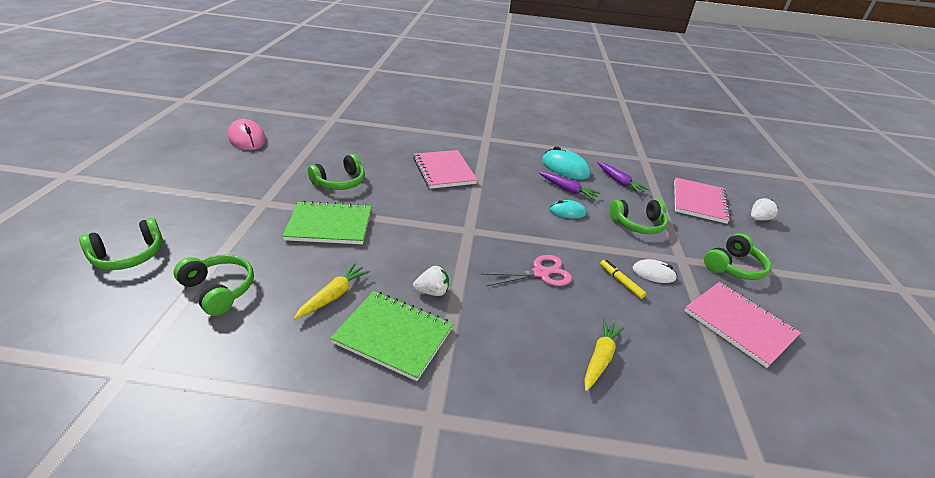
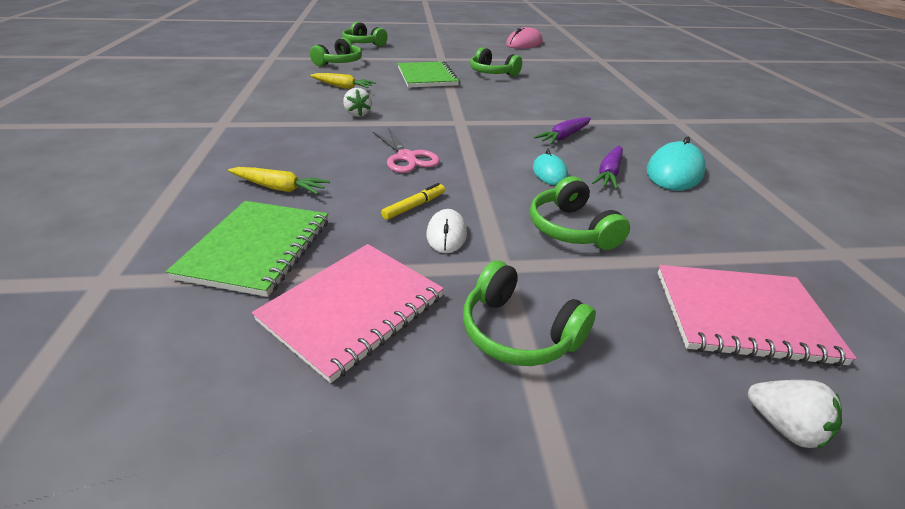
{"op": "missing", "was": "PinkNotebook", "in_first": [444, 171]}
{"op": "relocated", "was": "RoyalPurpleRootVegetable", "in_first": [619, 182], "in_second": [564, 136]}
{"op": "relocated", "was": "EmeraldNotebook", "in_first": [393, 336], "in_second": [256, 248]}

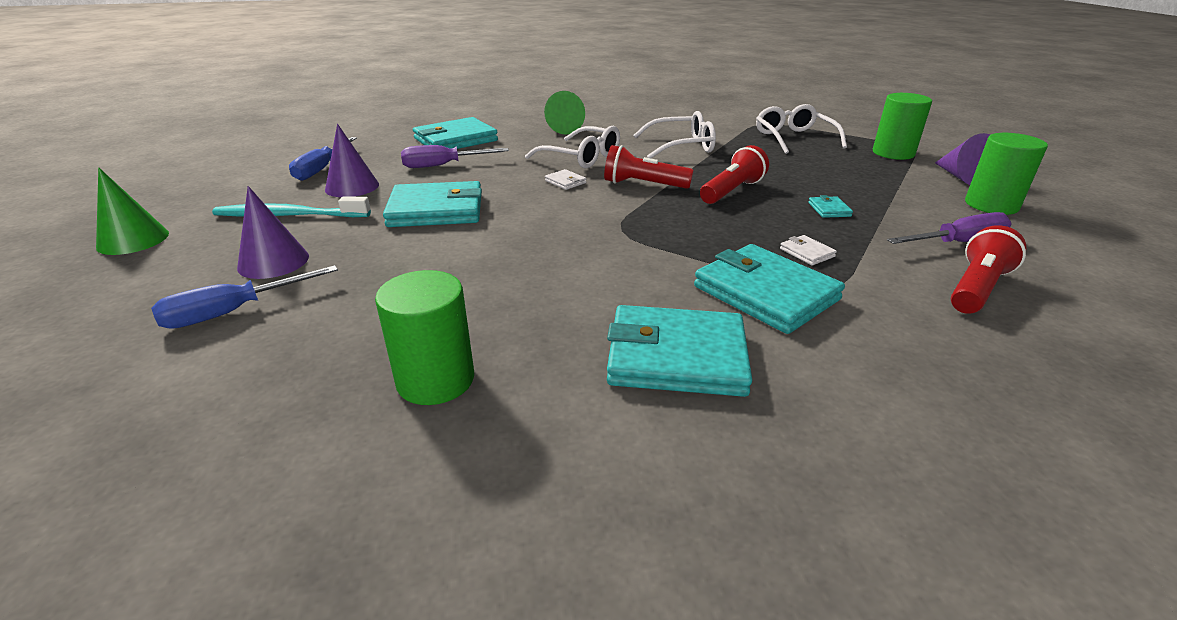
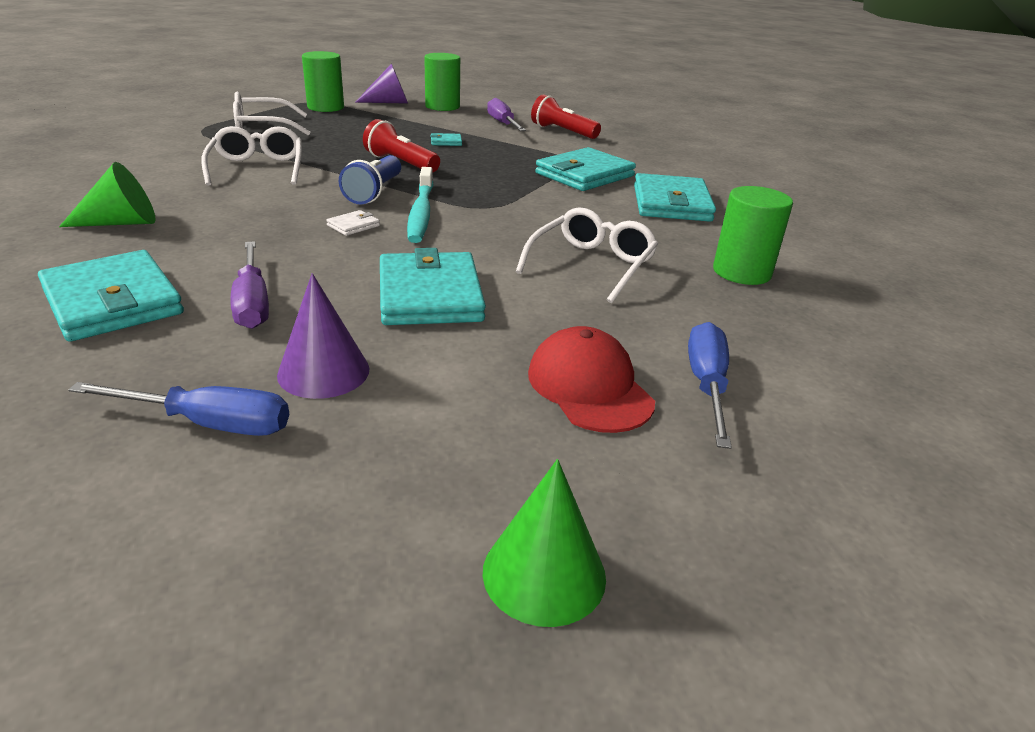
{"op": "relocated", "was": "PureWhiteGlasses", "in_first": [582, 157], "in_second": [592, 265]}
{"op": "colour", "was": "RedPocketTorch", "now": "RoyalBluePocketTorch", "in_first": [643, 185], "in_second": [374, 192]}
{"op": "exchanged", "was": "RoyalPurpleCone", "now": "RedBaseballCap", "in_first": [273, 262], "in_second": [589, 387]}
{"op": "relocated", "was": "AquaDentalBrush", "in_first": [289, 215], "in_second": [421, 213]}
{"op": "missing", "was": "PureWhiteWallet", "in_first": [807, 253]}
{"op": "spun", "was": "RoyalBlueScrewdriver", "in_first": [234, 312], "in_second": [706, 385], "clockwise": -135}

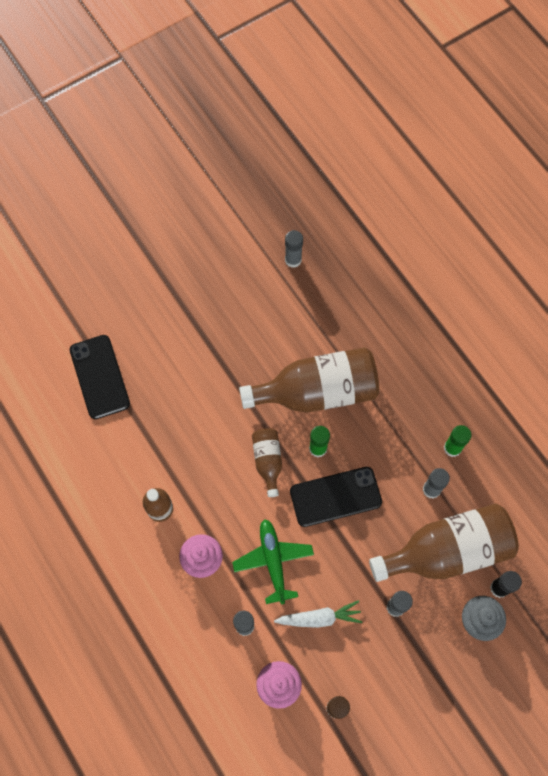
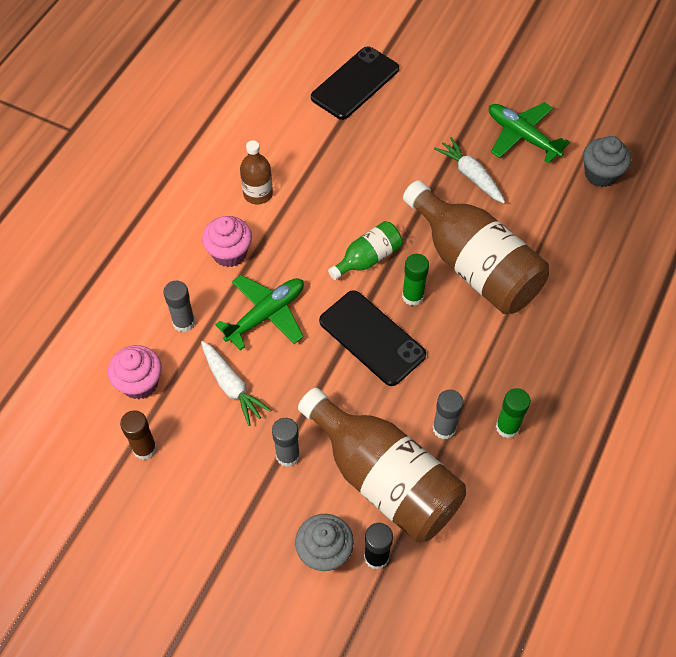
{"op": "exchanged", "was": "GreyGlueStick", "now": "GreyFairyCake", "in_first": [293, 260], "in_second": [600, 174]}
{"op": "colour", "was": "BrownFlask", "now": "EmeraldFlask", "in_first": [268, 461], "in_second": [368, 258]}
{"op": "appeared", "now": "EmeraldAeroplane", "in_second": [522, 136]}
{"op": "appeared", "now": "PureWhiteRootVegetable", "in_second": [470, 175]}

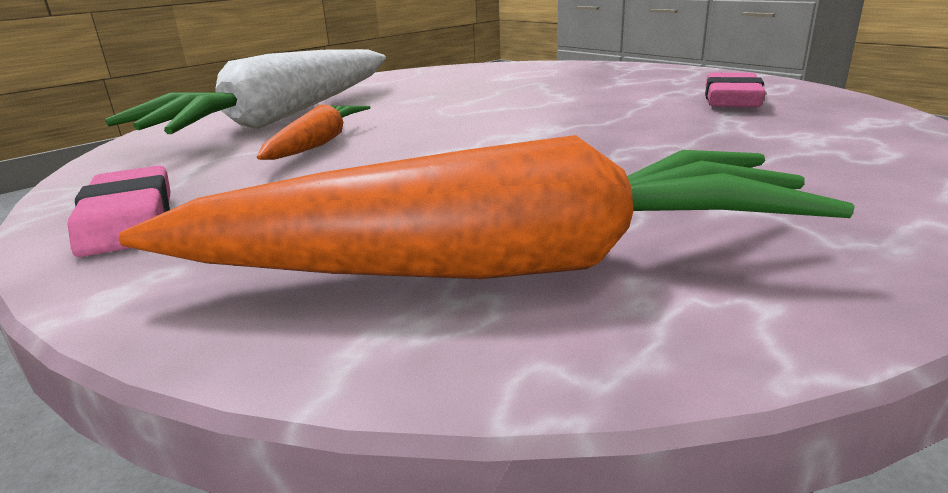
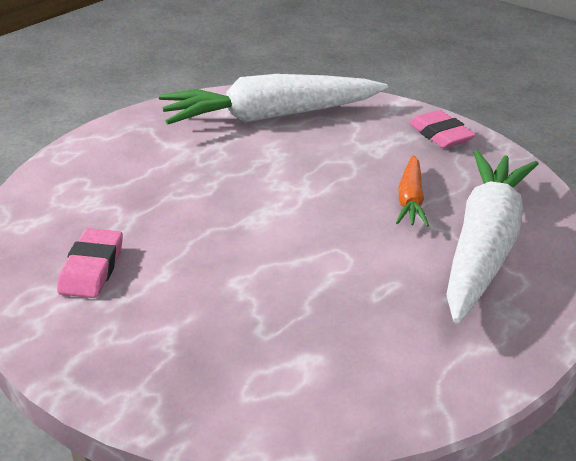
{"op": "colour", "was": "OrangeColouredRootVegetable", "now": "PureWhiteRootVegetable", "in_first": [500, 266], "in_second": [270, 116]}

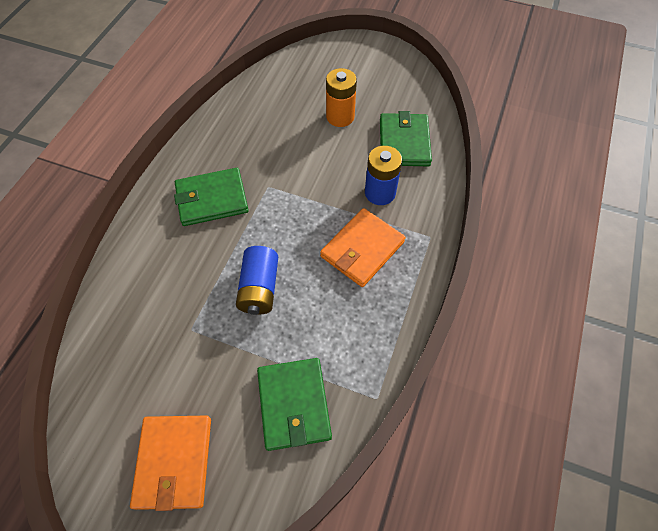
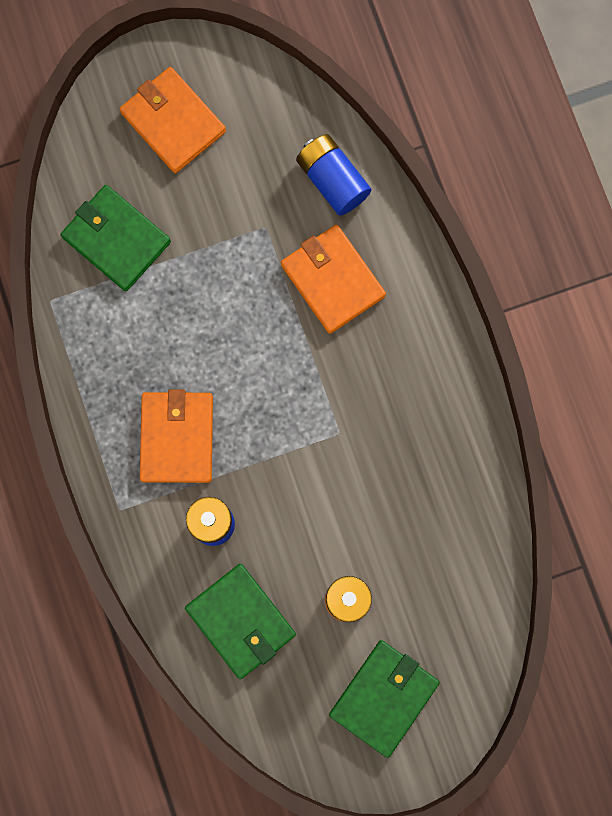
{"op": "relocated", "was": "EmeraldWallet", "in_first": [212, 199], "in_second": [384, 697]}
{"op": "relocated", "was": "RoyalBlueBattery", "in_first": [259, 288], "in_second": [332, 180]}
{"op": "appeared", "now": "OrangeColouredWallet", "in_second": [332, 280]}

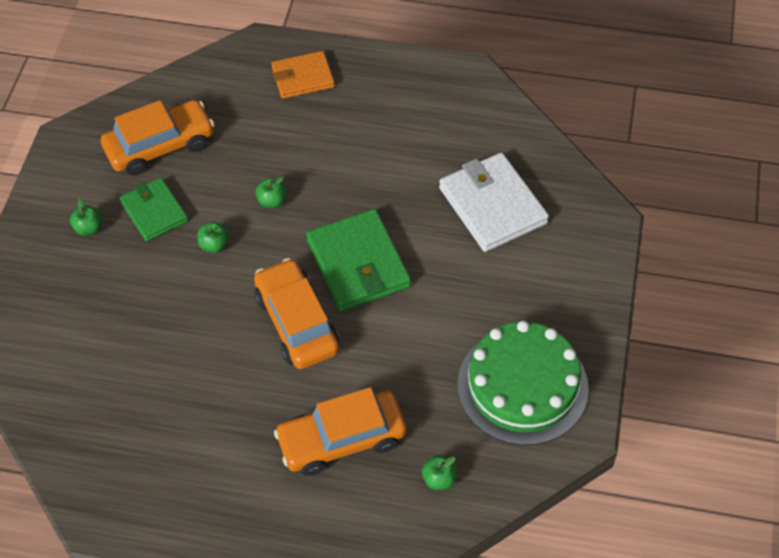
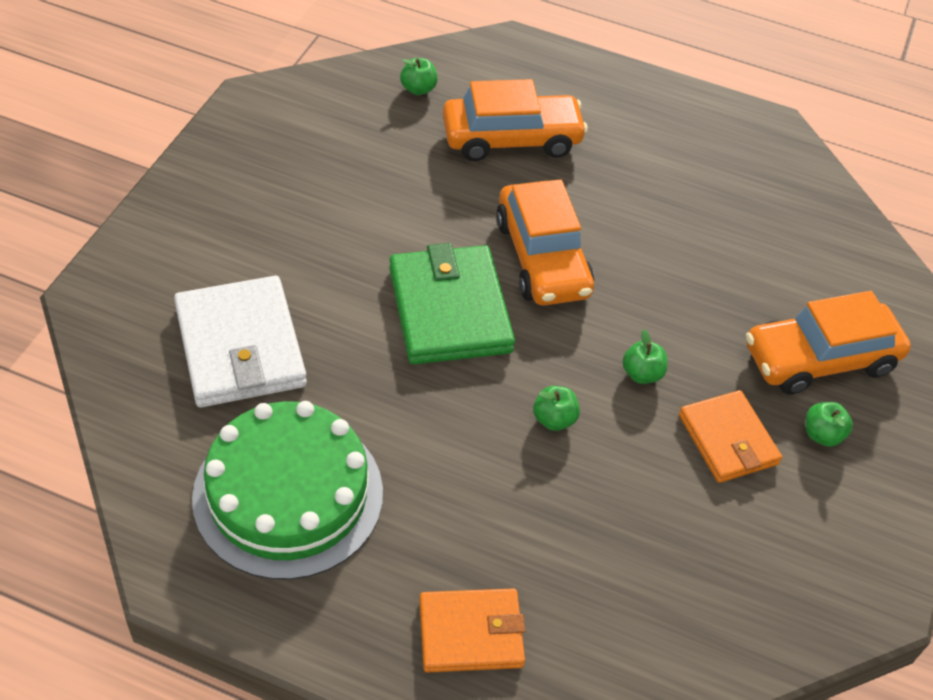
{"op": "relocated", "was": "OrangeColouredCar", "in_first": [160, 146], "in_second": [820, 359]}
{"op": "colour", "was": "EmeraldWallet", "now": "OrangeColouredWallet", "in_first": [154, 212], "in_second": [728, 439]}
{"op": "relocated", "was": "EmeraldGateau", "in_first": [522, 386], "in_second": [288, 494]}

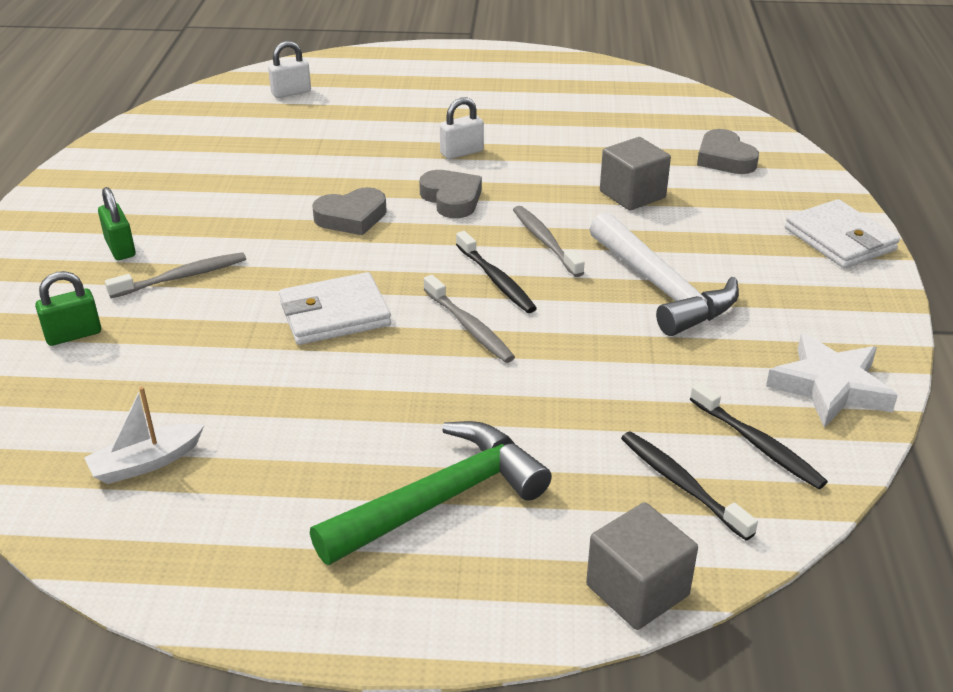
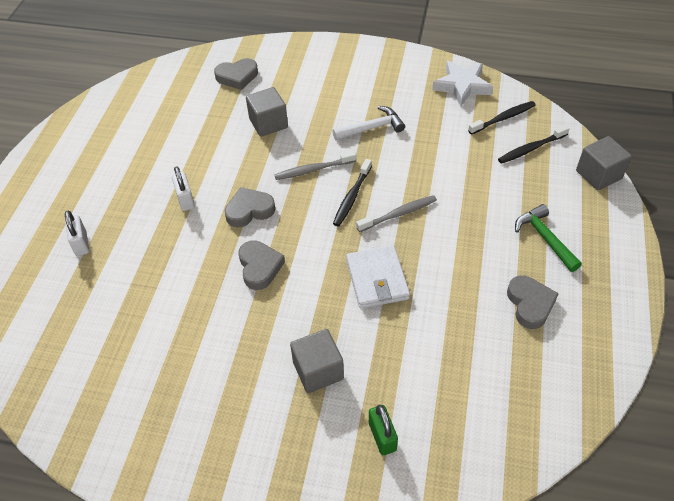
{"op": "relocated", "was": "PureWhiteSmallLock", "in_first": [291, 92], "in_second": [81, 243]}
{"op": "missing", "was": "EmeraldSmallLock", "in_first": [120, 248]}
{"op": "missing", "was": "PureWhiteWallet", "in_first": [839, 239]}
{"op": "size", "was": "PureWhiteClawHammer", "in_first": [661, 288], "in_second": [372, 128], "ratio": 0.66}
{"op": "spun", "was": "BlackDentalBrush", "in_first": [496, 280], "in_second": [352, 197], "clockwise": 135}
{"op": "exchanged", "was": "GreyDentalBrush", "now": "GreySolidCube", "in_first": [182, 277], "in_second": [318, 370]}
{"op": "missing", "was": "PureWhiteToyBoat", "in_first": [146, 463]}
{"op": "size", "was": "EmeraldClawHammer", "in_first": [440, 499], "in_second": [545, 238], "ratio": 0.66}
{"op": "appeared", "now": "GreyHeart", "in_second": [530, 304]}

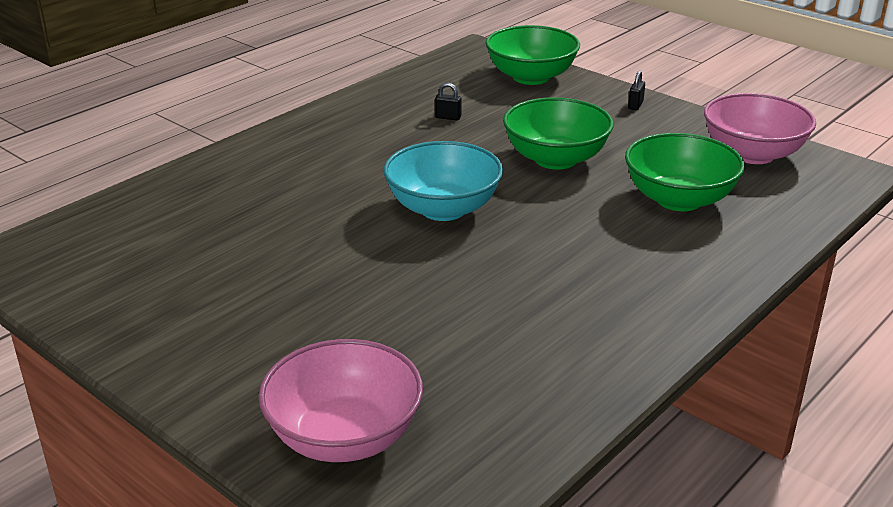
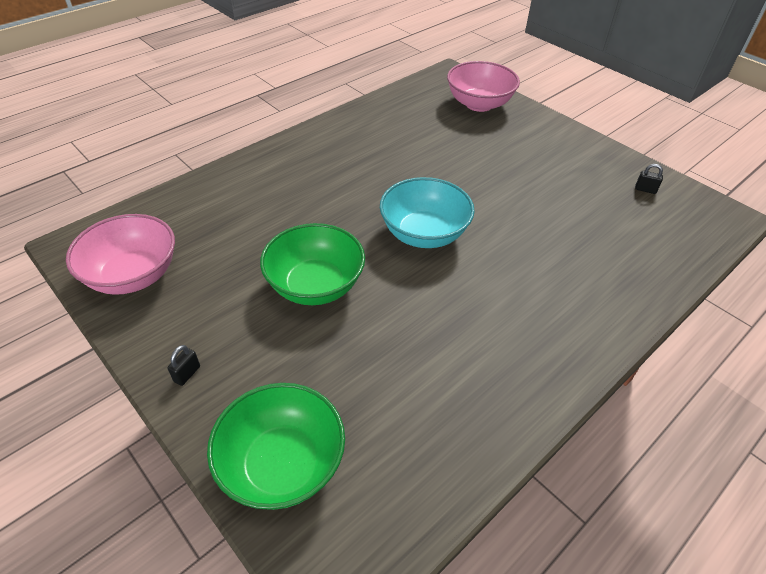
{"op": "relocated", "was": "BlackSmallLock", "in_first": [448, 117], "in_second": [645, 190]}
{"op": "missing", "was": "EmeraldDeepDish", "in_first": [679, 199]}

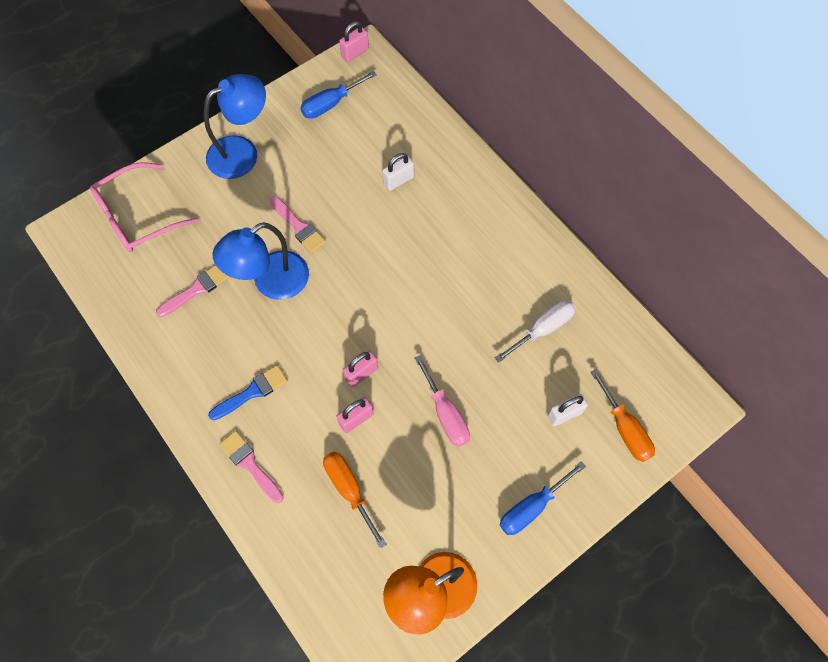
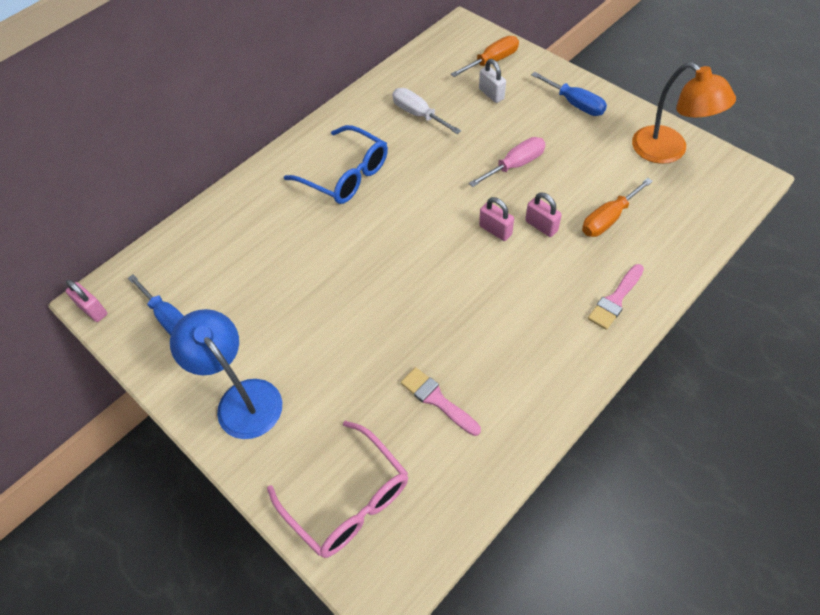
{"op": "missing", "was": "PureWhiteSmallLock", "in_first": [398, 180]}
{"op": "missing", "was": "PinkBrush", "in_first": [298, 227]}
{"op": "missing", "was": "RoyalBlueLamp", "in_first": [271, 282]}
{"op": "missing", "was": "RoyalBlueBrush", "in_first": [252, 392]}
{"op": "appeared", "now": "RoyalBlueGlasses", "in_second": [346, 175]}

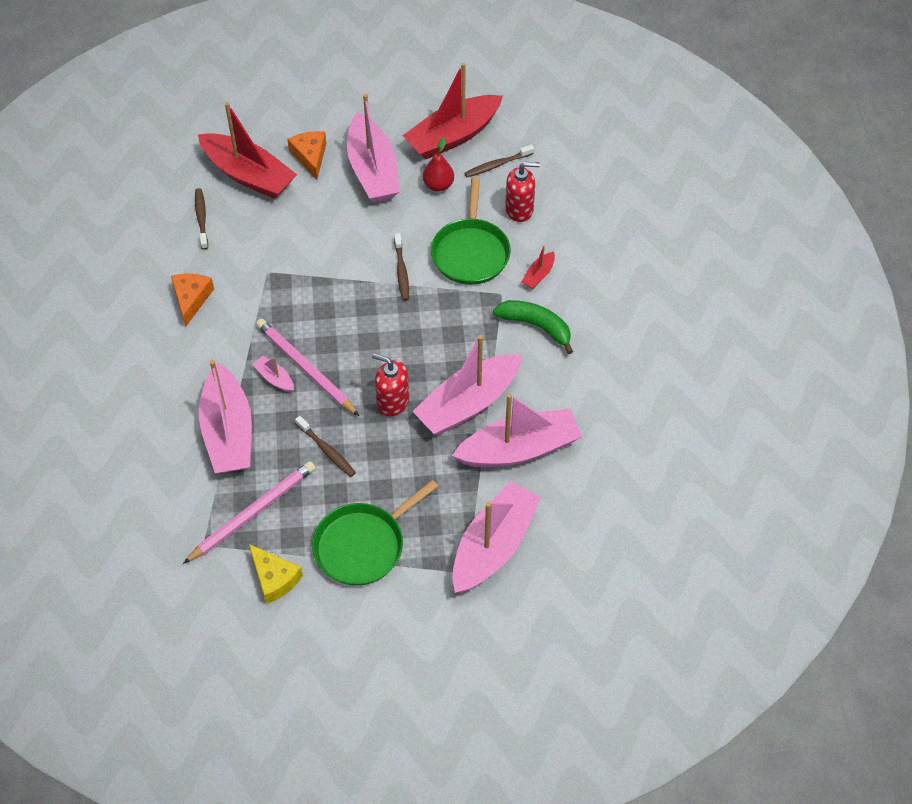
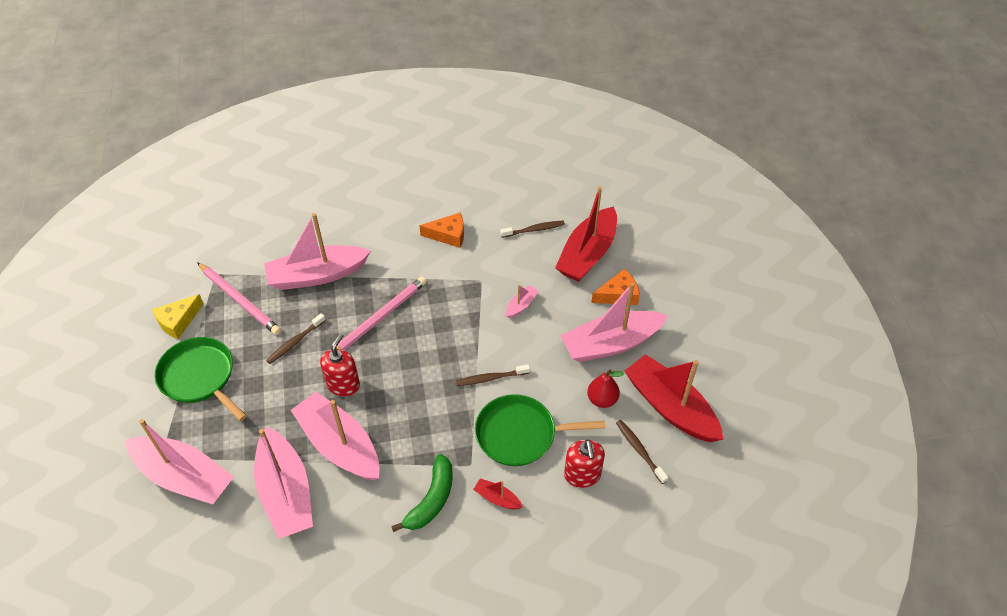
{"op": "relocated", "was": "PinkToyBoat", "in_first": [274, 378], "in_second": [521, 305]}

